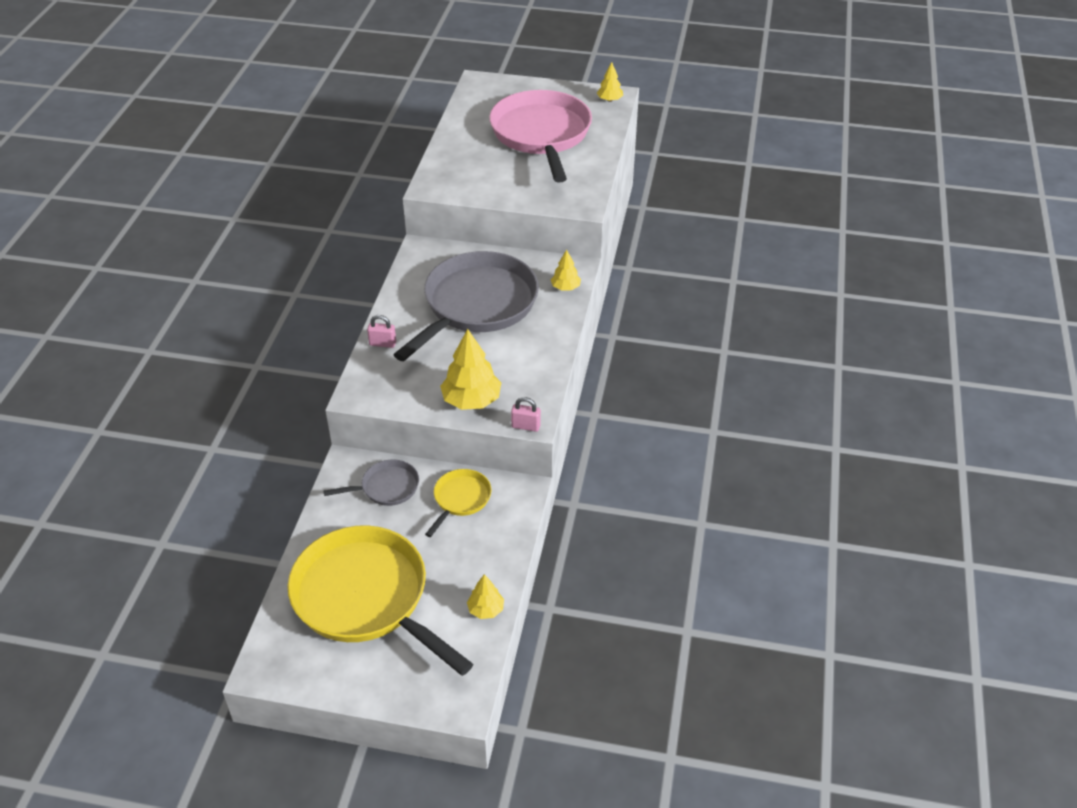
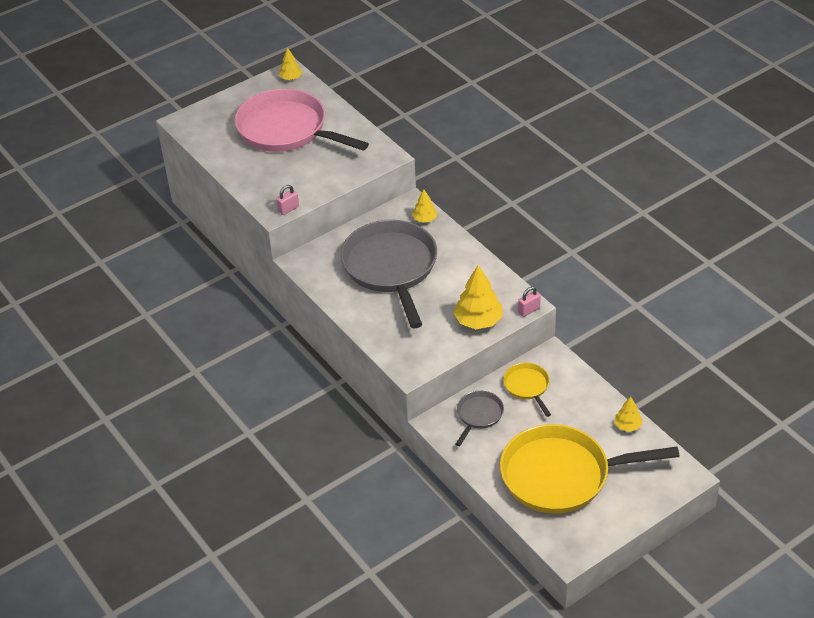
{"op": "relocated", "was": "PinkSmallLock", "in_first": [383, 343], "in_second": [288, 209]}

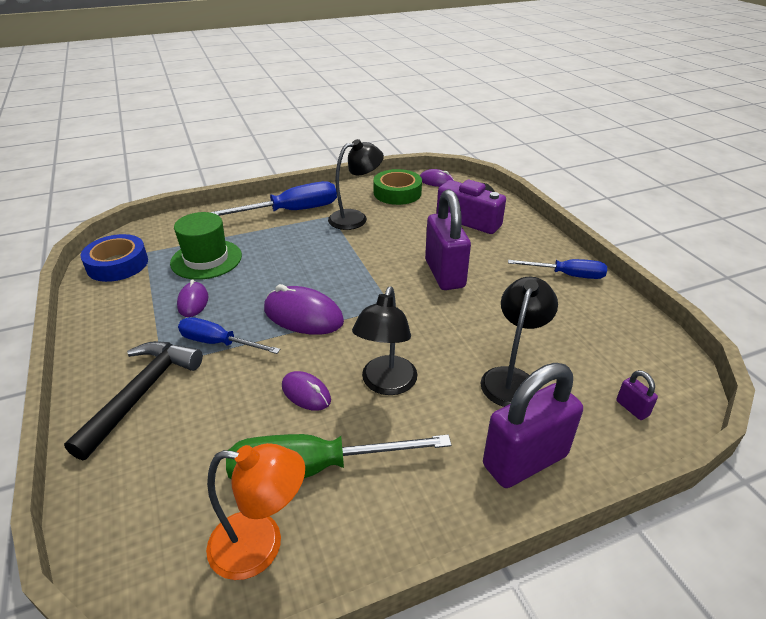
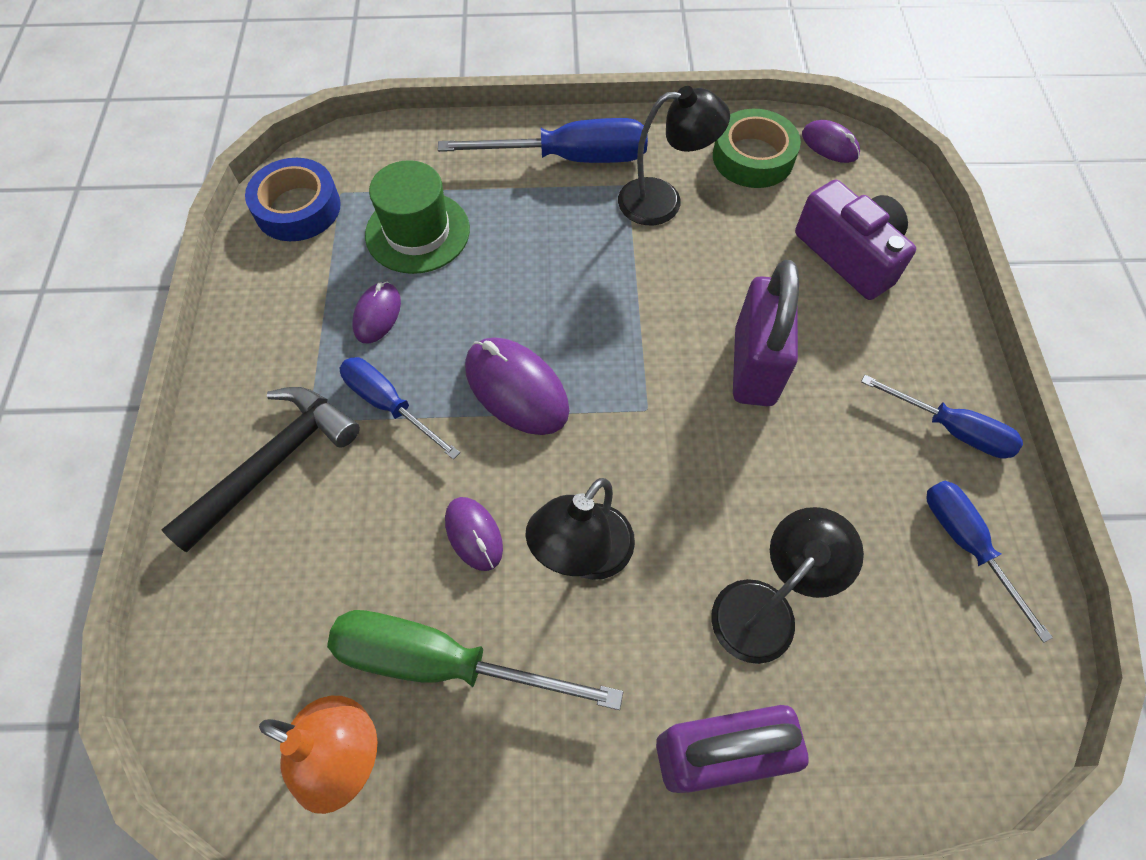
{"op": "missing", "was": "RoyalPurpleSmallLock", "in_first": [632, 408]}
{"op": "appeared", "now": "RoyalBlueScrewdriver", "in_second": [966, 544]}

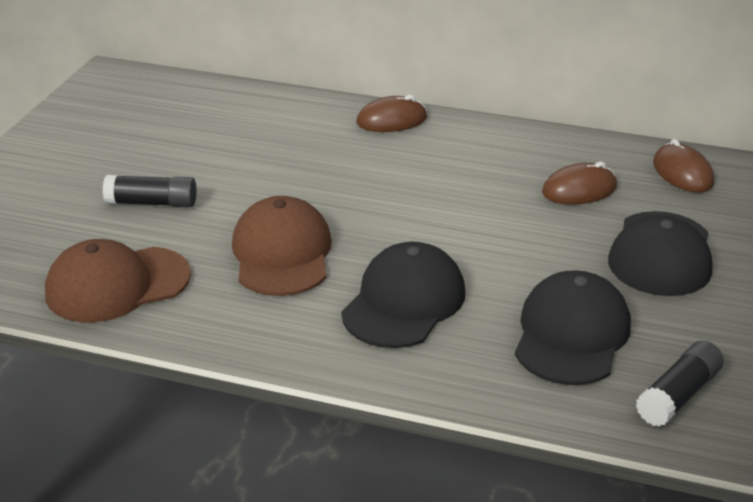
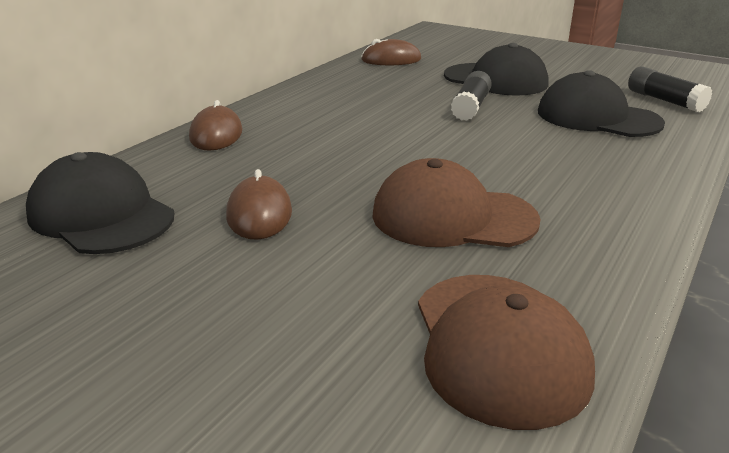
{"op": "relocated", "was": "BrownPcMouse", "in_first": [579, 190], "in_second": [259, 214]}
{"op": "relocated", "was": "BlackGlueStick", "in_first": [152, 203], "in_second": [470, 107]}
{"op": "relocated", "was": "BlackBaseballCap", "in_first": [404, 302], "in_second": [101, 215]}

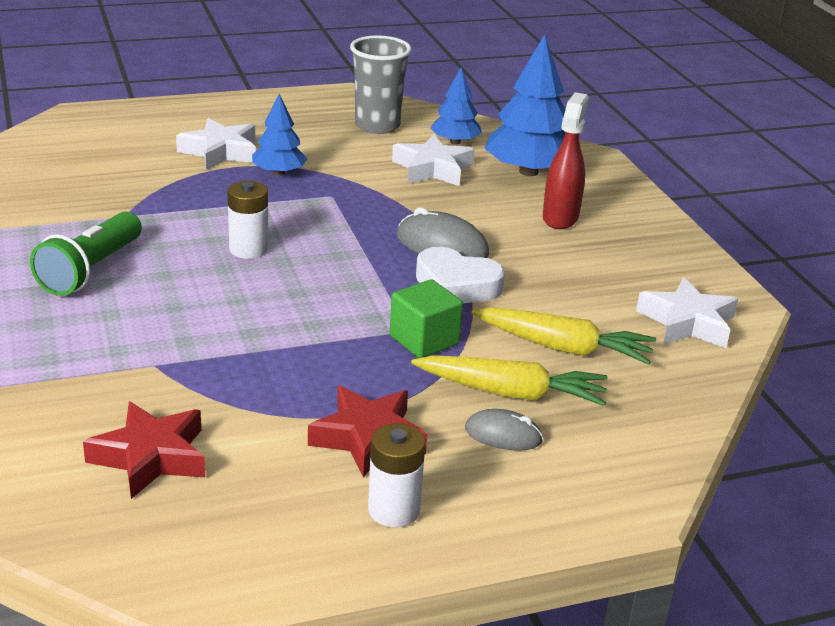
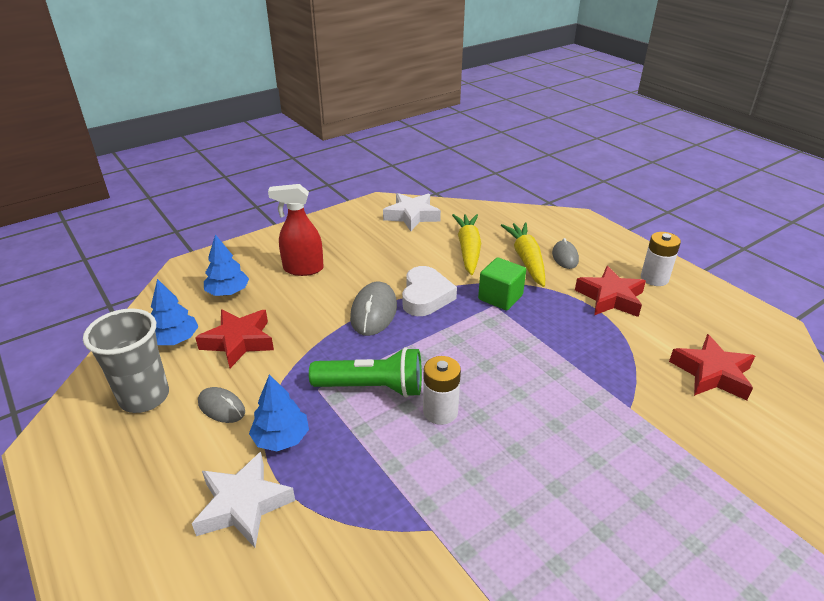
{"op": "size", "was": "RoyalBlueToyTree", "in_first": [528, 172], "in_second": [228, 292], "ratio": 0.58}
{"op": "colour", "was": "PureWhiteStarShape", "now": "RedStarShape", "in_first": [433, 169], "in_second": [239, 341]}
{"op": "relocated", "was": "EmeraldPocketTorch", "in_first": [90, 270], "in_second": [372, 387]}
{"op": "appeared", "now": "GreyPcMouse", "in_second": [221, 407]}

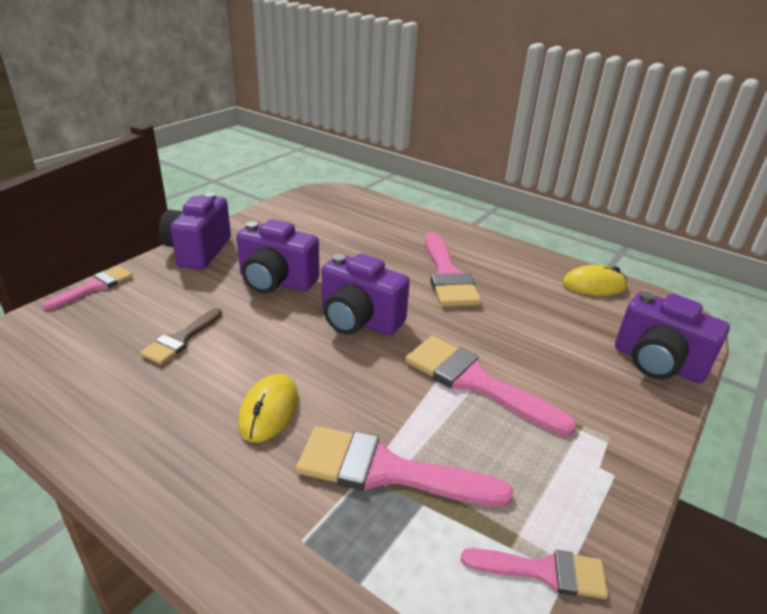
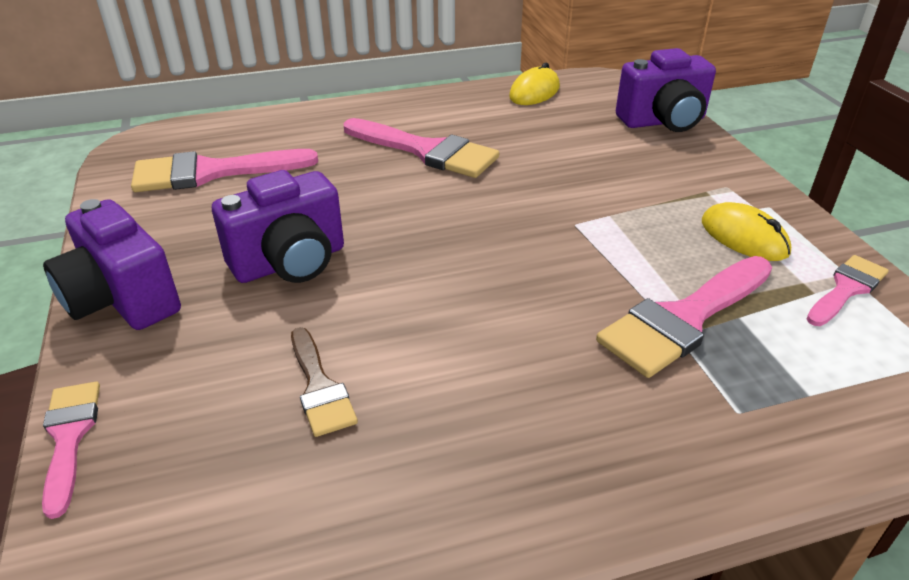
{"op": "missing", "was": "RoyalPurpleCamera", "in_first": [359, 321]}
{"op": "relocated", "was": "PinkBrush", "in_first": [475, 382], "in_second": [212, 172]}
{"op": "relocated", "was": "YellowPcMouse", "in_first": [269, 411], "in_second": [744, 237]}

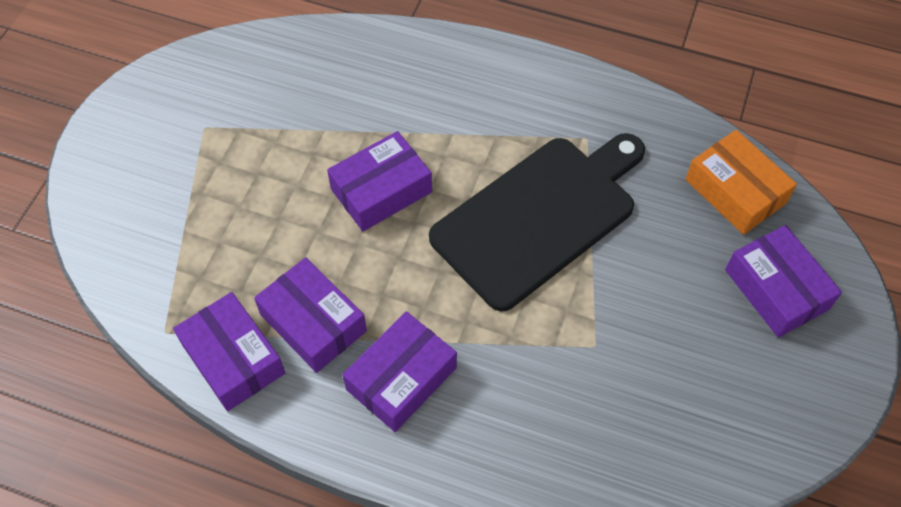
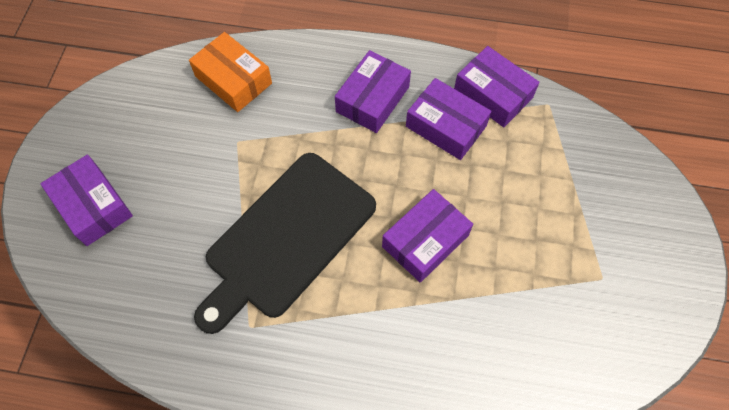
{"op": "relocated", "was": "OrangeColouredParcel", "in_first": [735, 191], "in_second": [233, 80]}

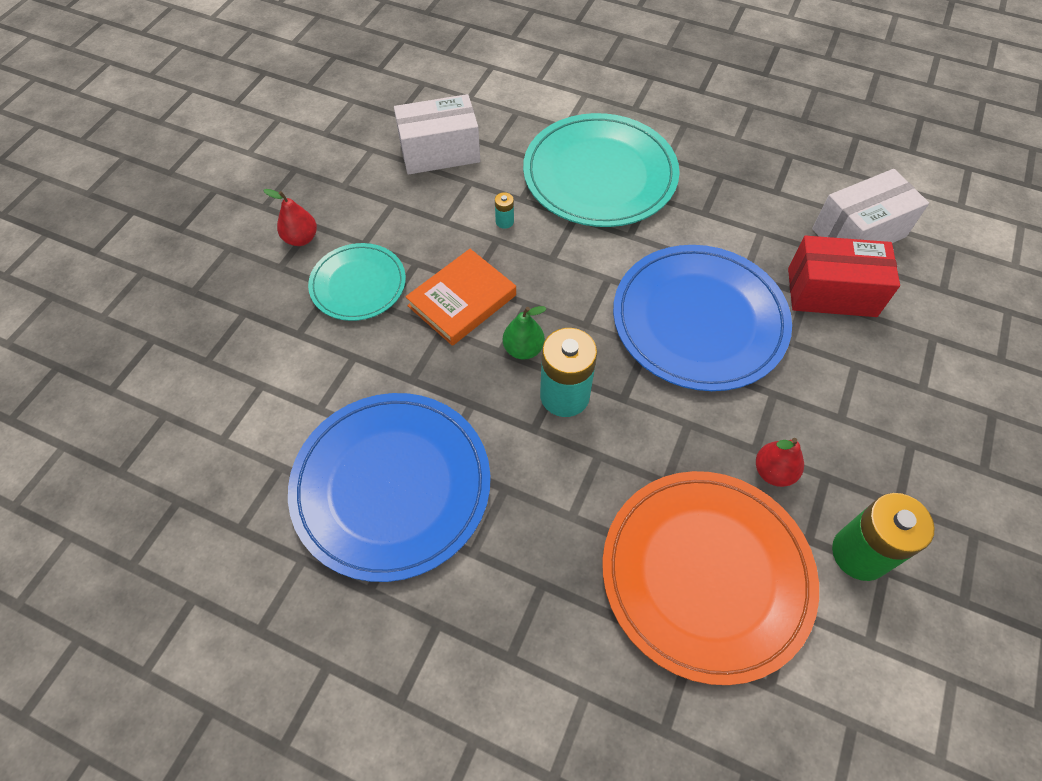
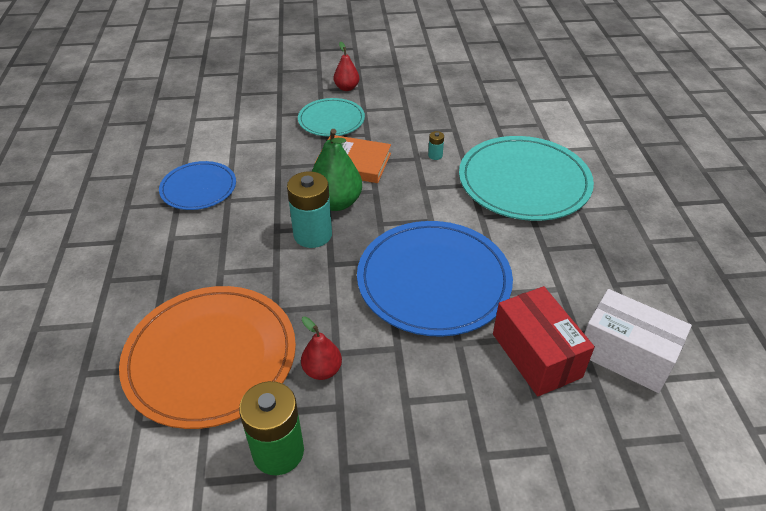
{"op": "missing", "was": "PureWhiteParcel", "in_first": [440, 152]}
{"op": "size", "was": "EmeraldPearFruit", "in_first": [523, 349], "in_second": [336, 203], "ratio": 1.68}
{"op": "size", "was": "RoyalBlueDinnerPlate", "in_first": [391, 486], "in_second": [198, 188], "ratio": 0.57}

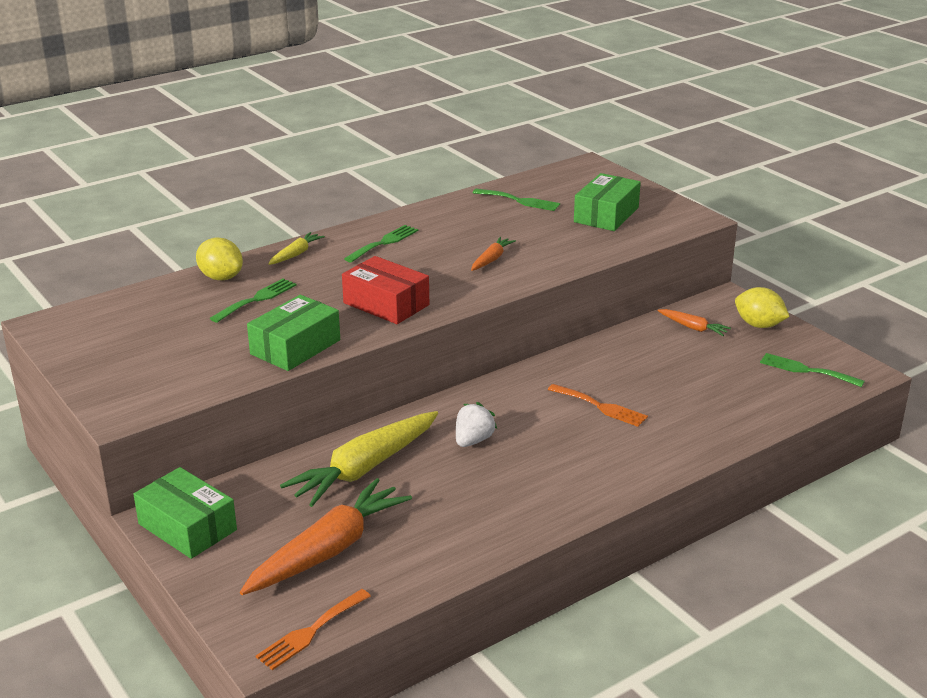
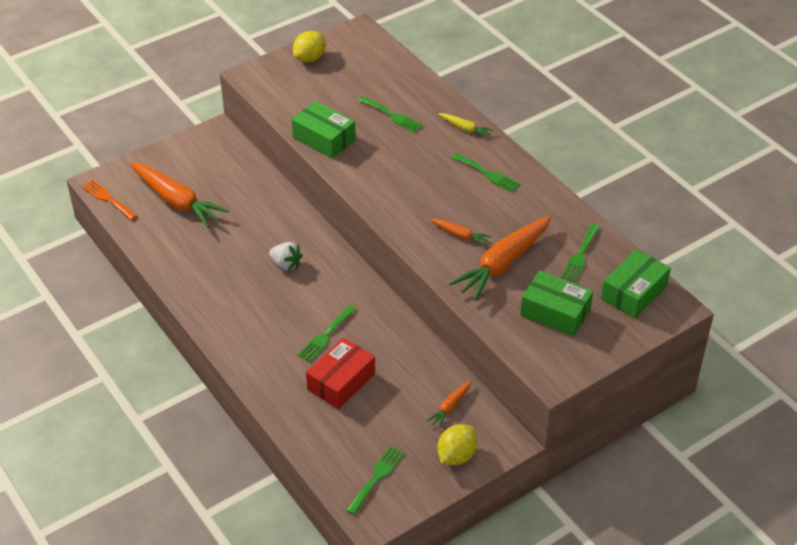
{"op": "relocated", "was": "YellowToyLemon", "in_first": [221, 277], "in_second": [310, 58]}
{"op": "relocated", "was": "RedParcel", "in_first": [386, 304], "in_second": [341, 381]}
{"op": "colour", "was": "OrangeColouredFork", "now": "EmeraldFork", "in_first": [601, 407], "in_second": [325, 336]}
{"op": "missing", "was": "YellowRootVegetable", "in_first": [365, 468]}
{"op": "relocated", "was": "EmeraldParcel", "in_first": [187, 527], "in_second": [634, 292]}
{"op": "appeared", "now": "OrangeColouredRootVegetable", "in_second": [503, 264]}

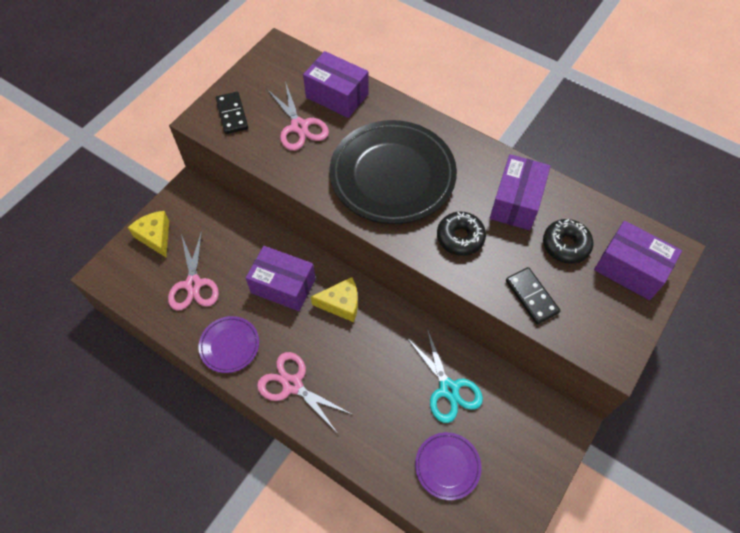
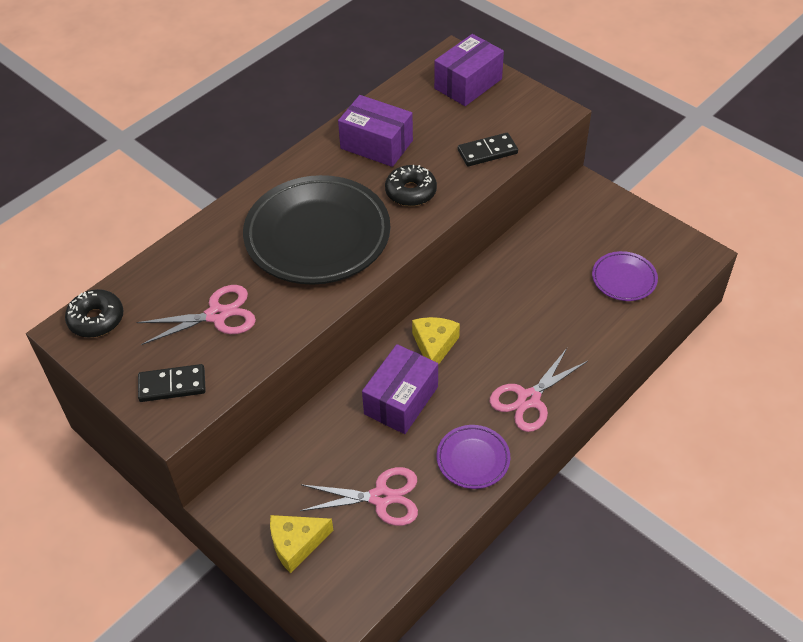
{"op": "missing", "was": "RoyalPurpleParcel", "in_first": [337, 96]}
{"op": "relocated", "was": "BlackGlazedDonut", "in_first": [565, 245], "in_second": [96, 319]}
{"op": "missing", "was": "AquaScissors", "in_first": [448, 389]}

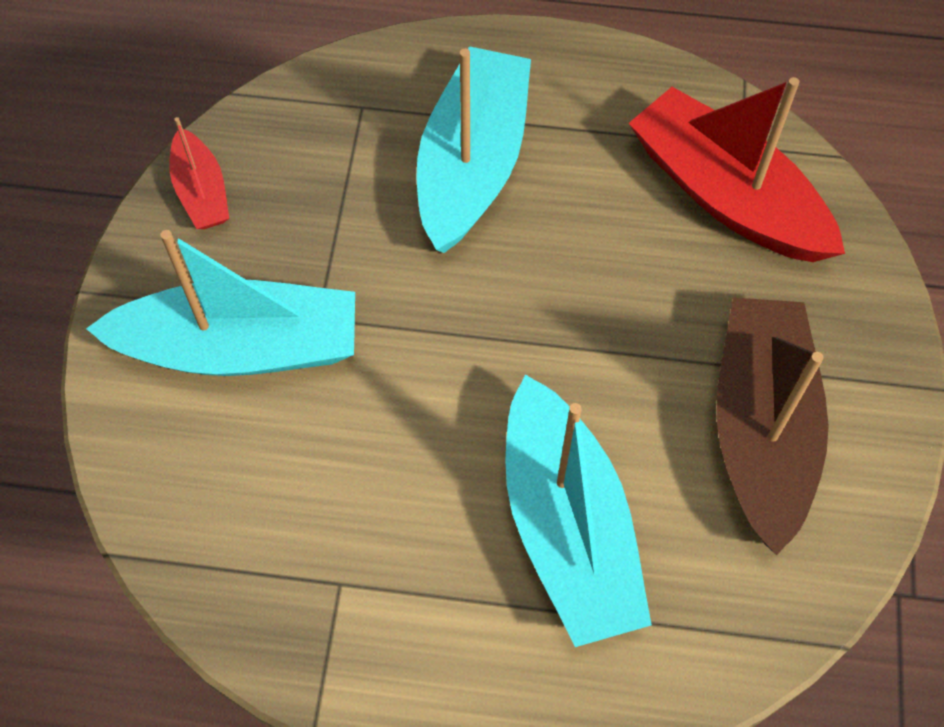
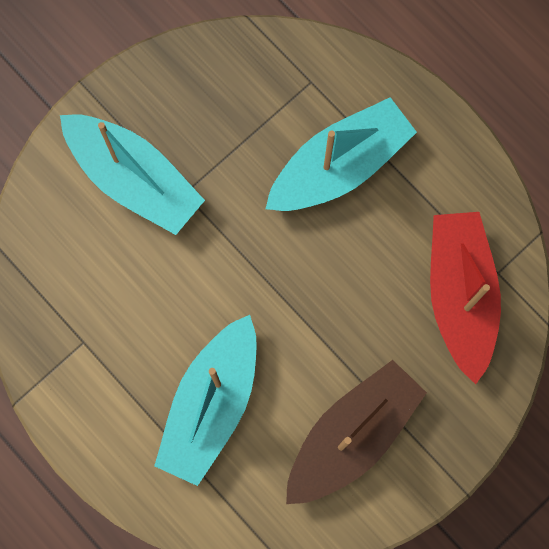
{"op": "missing", "was": "RedToyBoat", "in_first": [201, 192]}

